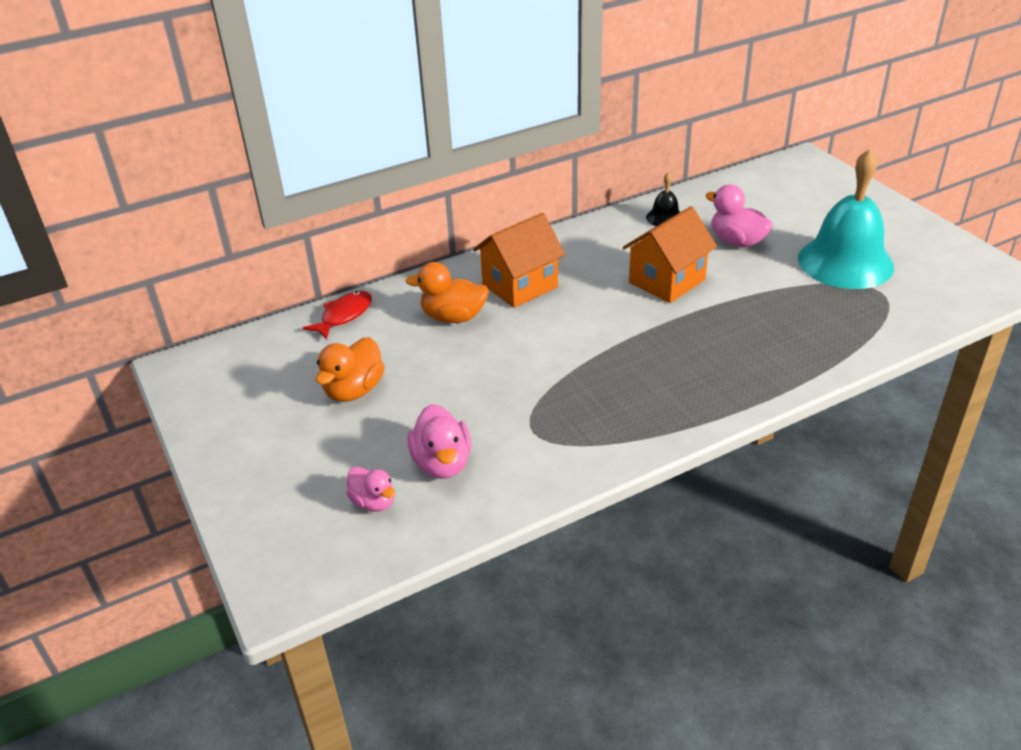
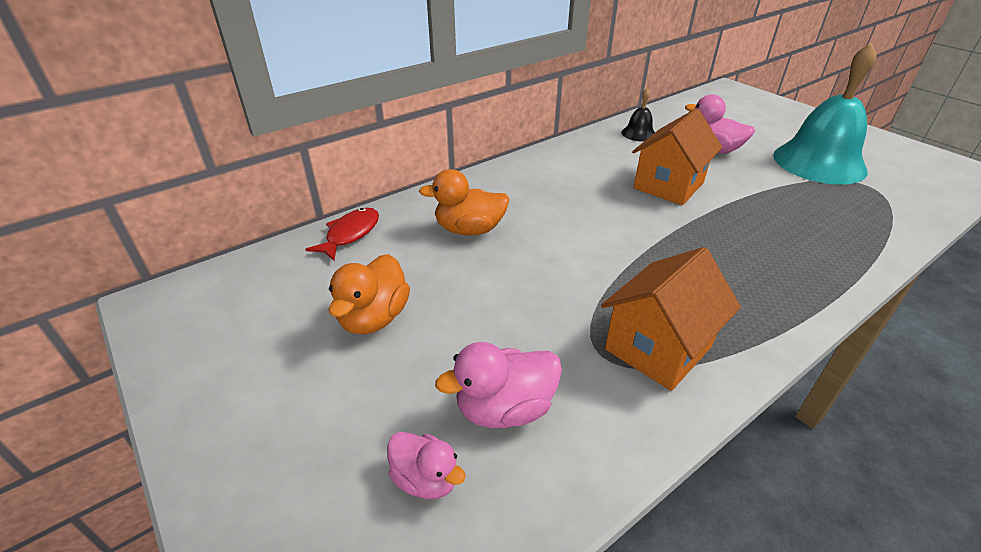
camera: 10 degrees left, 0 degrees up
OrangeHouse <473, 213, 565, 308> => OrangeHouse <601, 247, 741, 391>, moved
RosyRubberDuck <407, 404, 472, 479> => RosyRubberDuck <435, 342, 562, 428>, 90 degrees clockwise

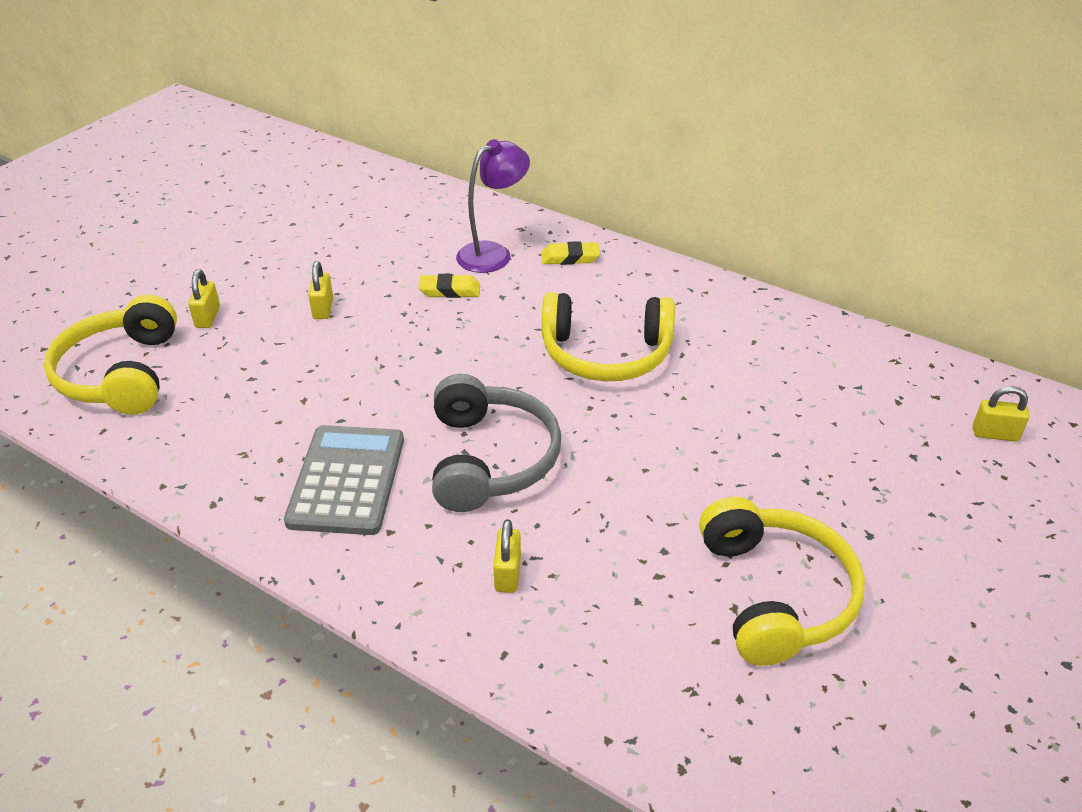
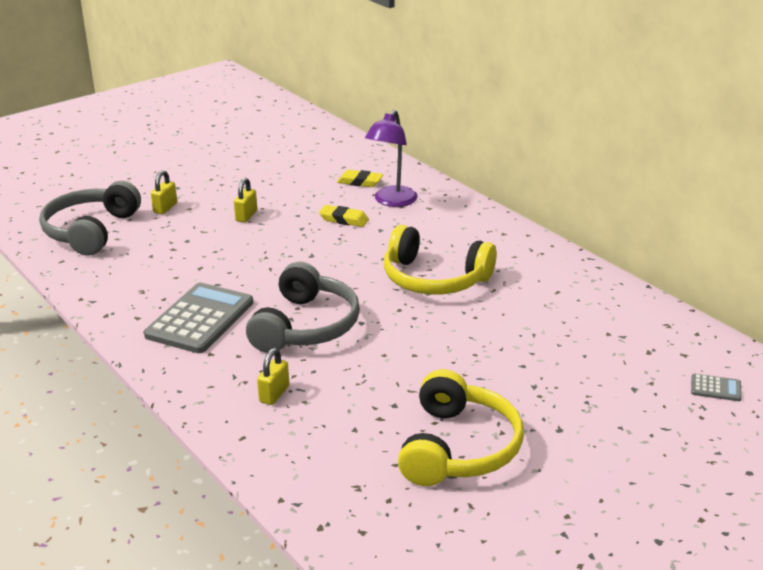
camera: 20 degrees right, 10 degrees down
YellowPencilEraser <541, 241, 600, 265> => YellowPencilEraser <337, 170, 383, 187>, moved
YellowLock <973, 386, 1030, 442> => GrayPocketCalculator <691, 374, 742, 401>
YellowHeadset <44, 295, 177, 414> => GrayHeadset <39, 181, 141, 255>
RoyalPurpleDeskLamp <456, 139, 530, 273> => RoyalPurpleDeskLamp <365, 110, 418, 207>, 135 degrees clockwise

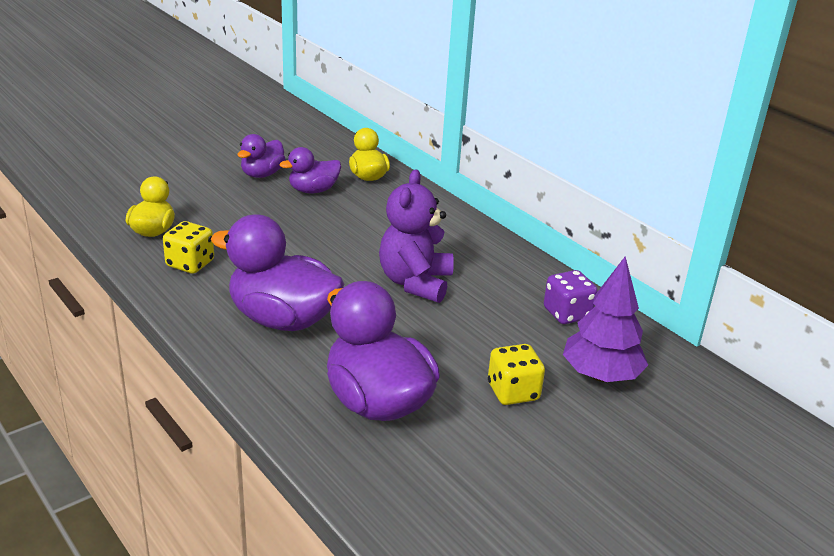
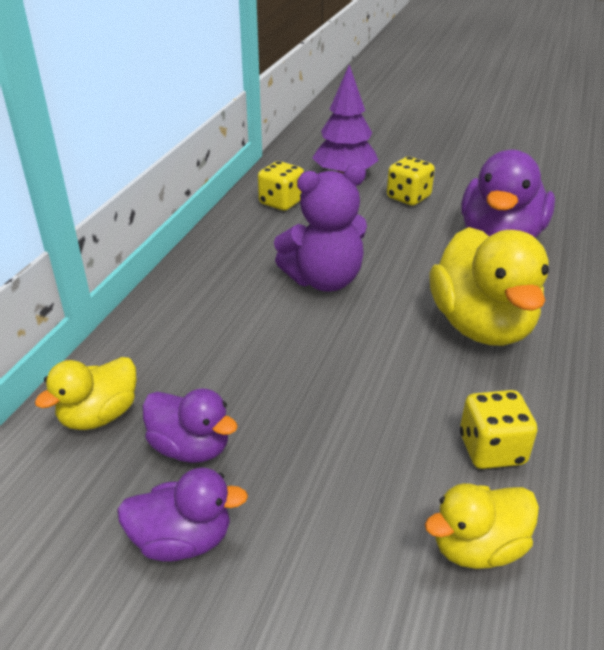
camera: 120 degrees left, 5 degrees up
RoyalPurpleRubberDuck <211, 214, 344, 331> => YellowRubberDuck <429, 227, 549, 346>
RoyalPurpleDie <544, 270, 597, 324> => YellowDie <258, 161, 304, 211>

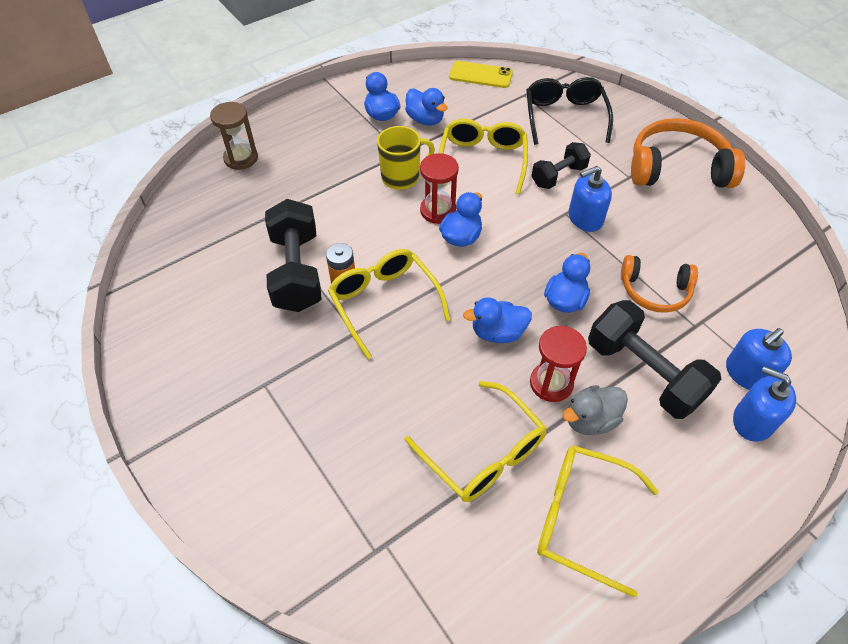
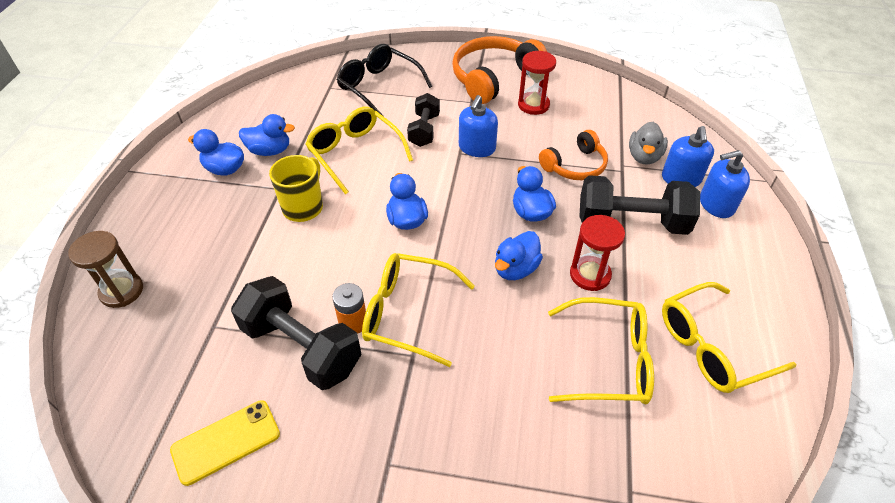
camera: 45 degrees left, 5 degrees down
CrimsonHourglass <420, 153, 459, 224> => CrimsonHourglass <518, 51, 556, 115>, moved
YellowMobilePhone <449, 61, 513, 88> => YellowMobilePhone <170, 400, 280, 486>, moved
GrayRubberDuck <563, 385, 628, 435> => GrayRubberDuck <629, 122, 668, 165>, moved

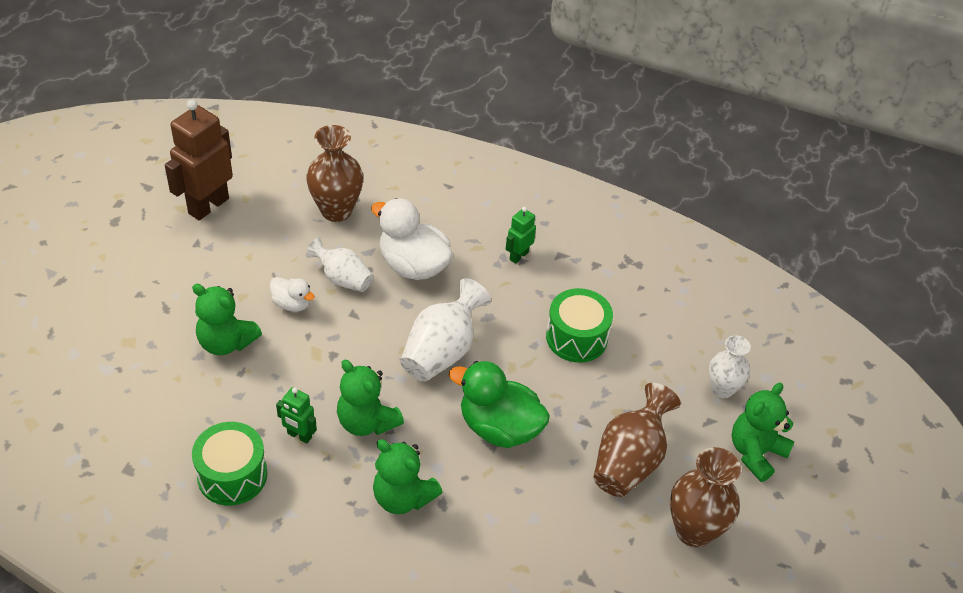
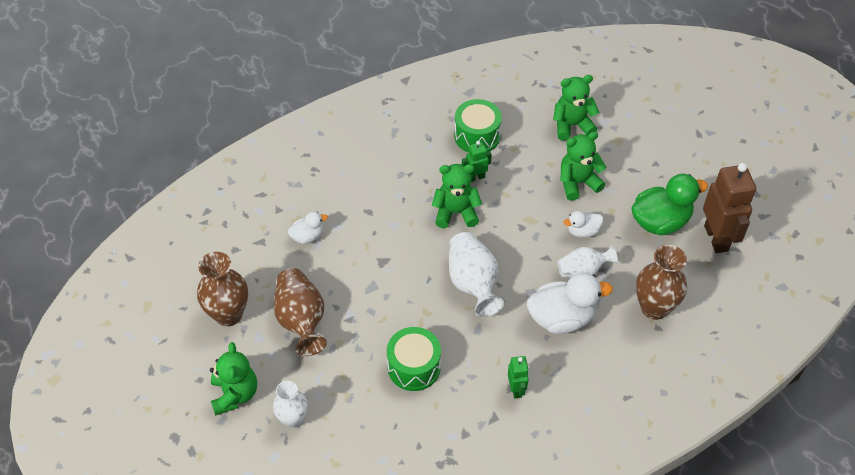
camera: 135 degrees right, 5 degrees up
nothing => WhiteRubberDuck <288, 212, 328, 244>
LeafGreenTeddyBear <373, 439, 443, 514> => LeafGreenTeddyBear <553, 75, 599, 141>, moved
LeafGreenRubberDuck <449, 361, 550, 448> => LeafGreenRubberDuck <631, 174, 708, 235>, moved

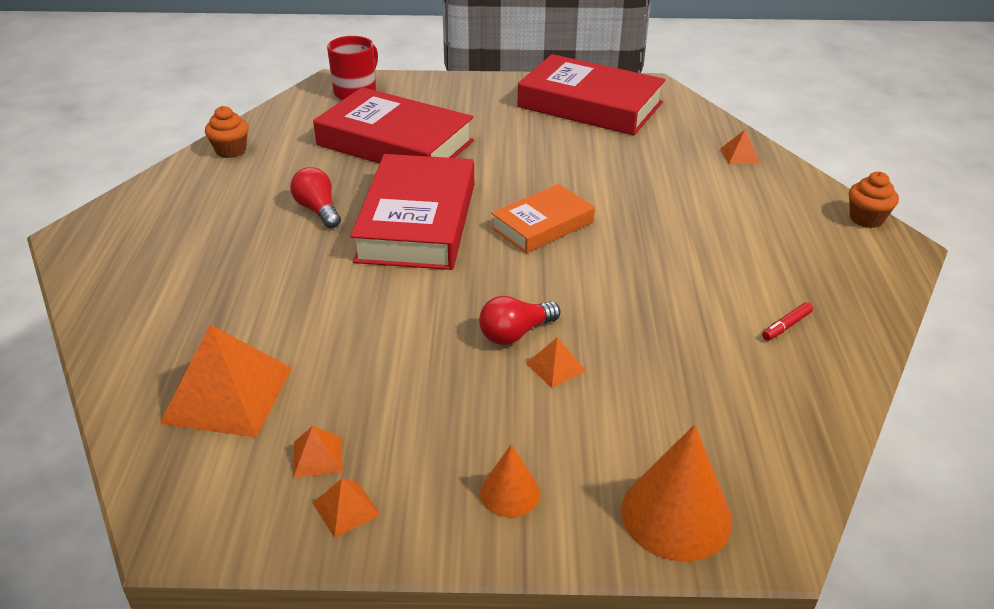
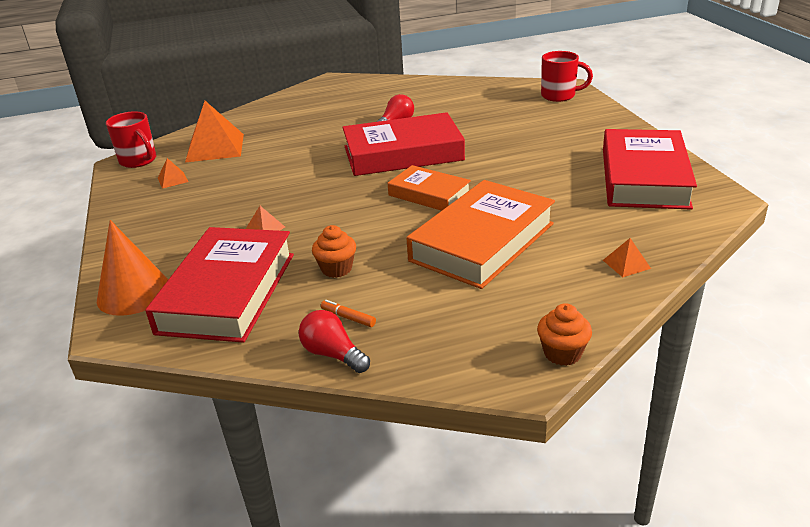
camera: 75 degrees right, 5 degrees down
OrangePyramid <313, 478, 380, 538> => nothing
OrangeCone <480, 444, 540, 518> => nothing
nothing => CrimsonTeaMug <106, 111, 156, 168>
nothing => OrangeBook <407, 180, 555, 289>
OrangeFairyCake <205, 106, 249, 158> => OrangeFairyCake <312, 225, 356, 278>, moved
CrimsonBook <313, 87, 474, 164> => CrimsonBook <145, 227, 294, 343>, moved
CrimsonLightBulb <479, 296, 560, 345> => CrimsonLightBulb <299, 310, 370, 373>, moved
CrimsonMarkerPen <762, 302, 813, 341> => OrangeMarkerPen <321, 300, 376, 327>

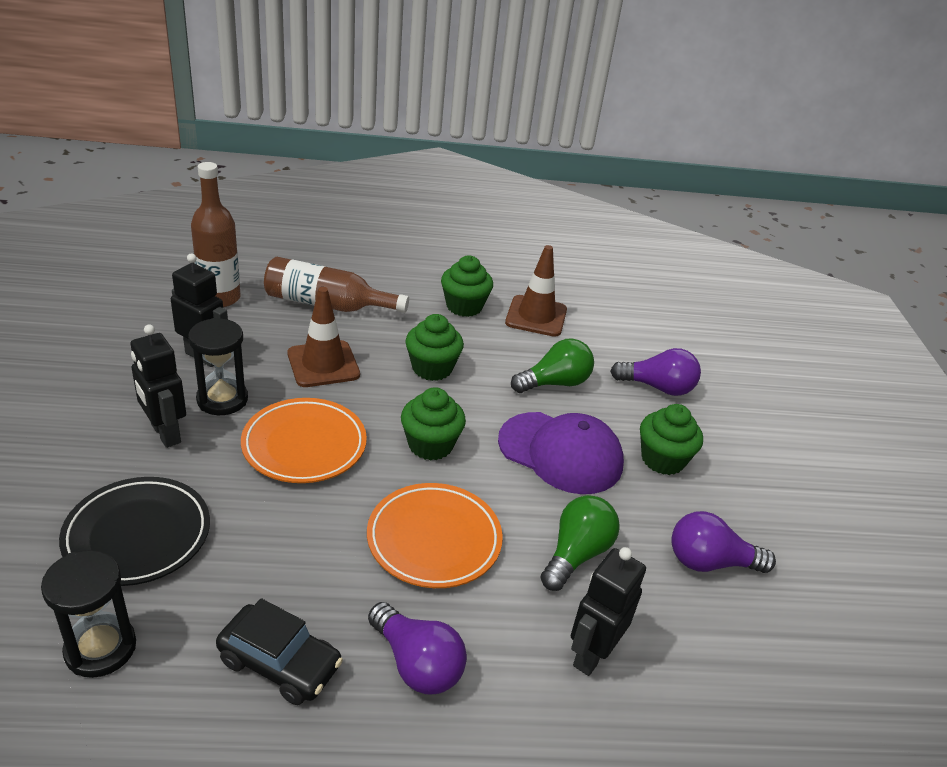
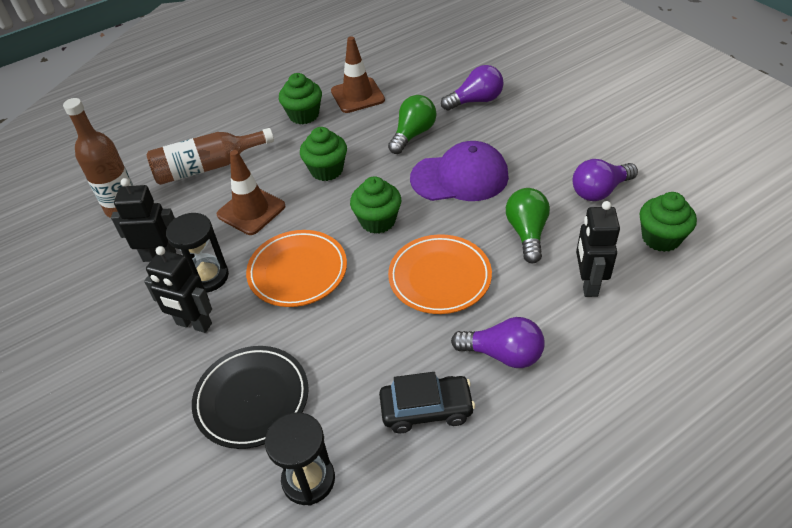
camera: 25 degrees left, 10 degrees up
LeafGreenFairyCake <640, 404, 703, 475> => LeafGreenFairyCake <639, 192, 697, 252>, moved

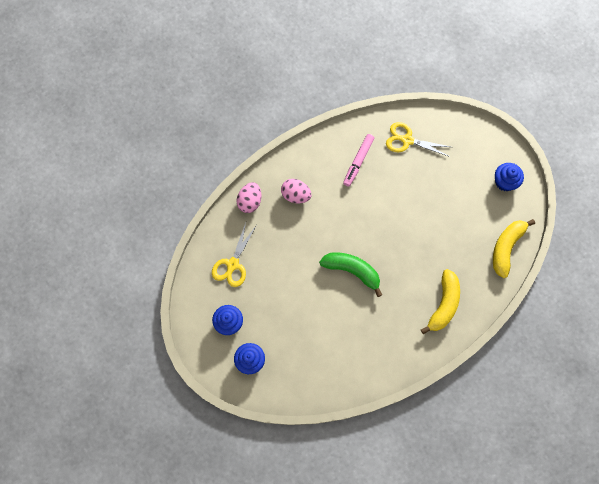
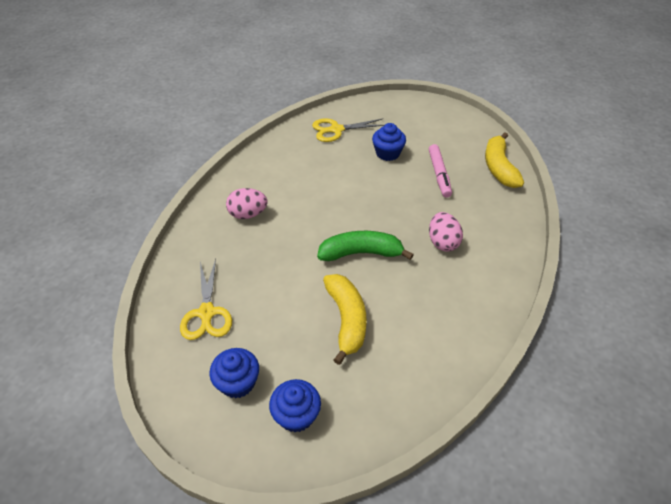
camera: 30 degrees left, 25 degrees down
RosyEgg <237, 182, 261, 213> => RosyEgg <429, 212, 463, 252>, moved
RosyMarkerPen <343, 134, 375, 187> => RosyMarkerPen <429, 144, 452, 198>, moved
YellowBanana <421, 269, 460, 334> => YellowBanana <323, 274, 367, 365>, moved
BlueFairyCake <495, 163, 524, 191> => BlueFairyCake <372, 123, 406, 161>, moved

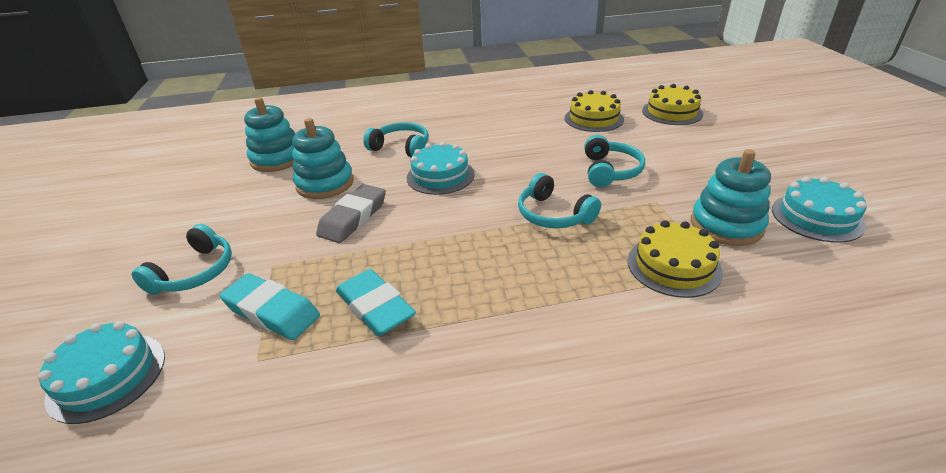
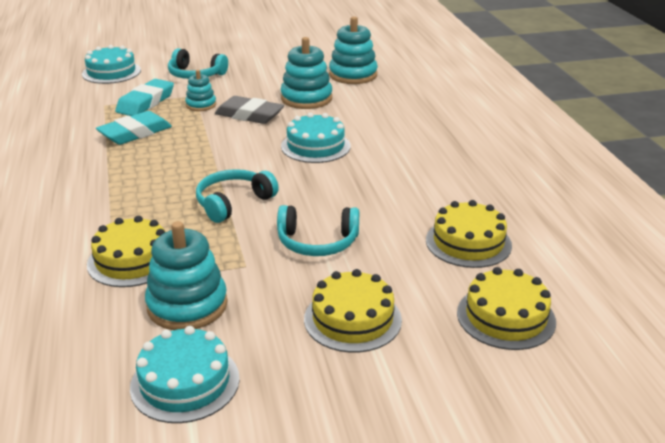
camera: 85 degrees right, 5 degrees down
AquaHeadset <363, 122, 429, 157> => nothing
nothing => AquaRingStacker <185, 70, 216, 111>
nothing => YellowGateau <304, 269, 402, 353>

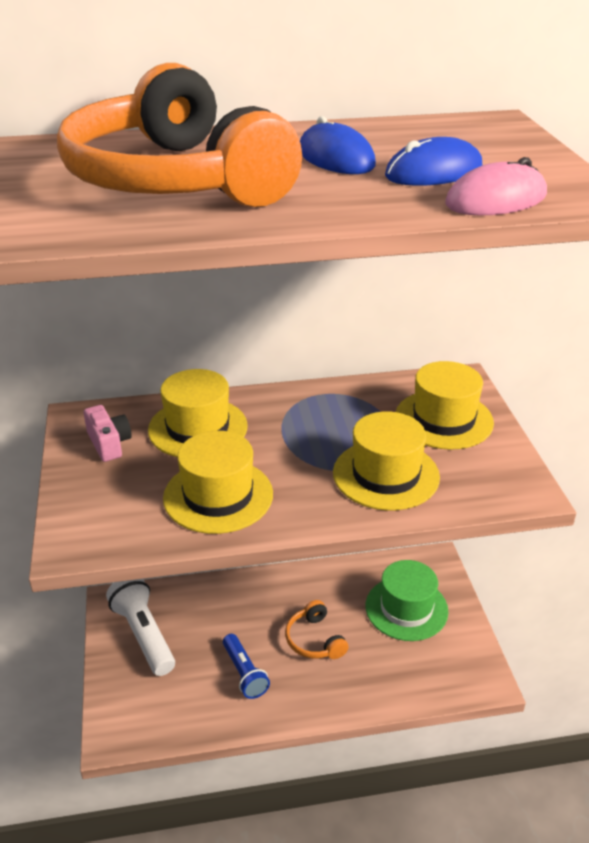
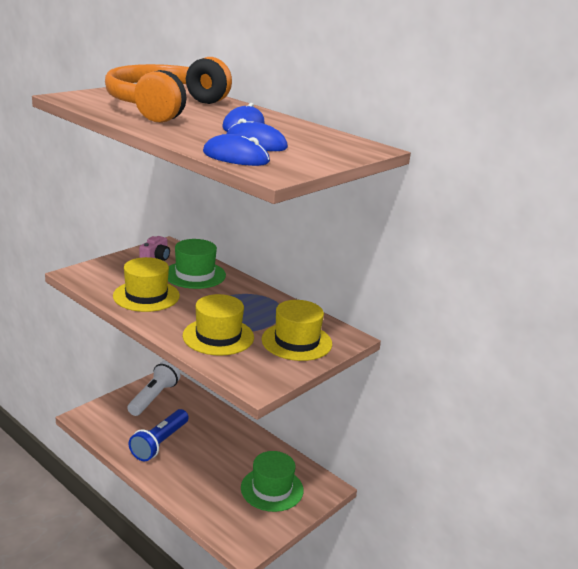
camera: 50 degrees right, 10 degrees down
OrangeHeadset <285, 600, 349, 659> => nothing
YellowHat <148, 369, 248, 457> => LeafGreenHat <168, 239, 226, 289>
RosyPcMouse <445, 157, 547, 216> => BluePcMouse <203, 134, 270, 166>
BluePocketTorch <223, 634, 270, 699> => BluePocketTorch <129, 409, 189, 461>, x1.52

